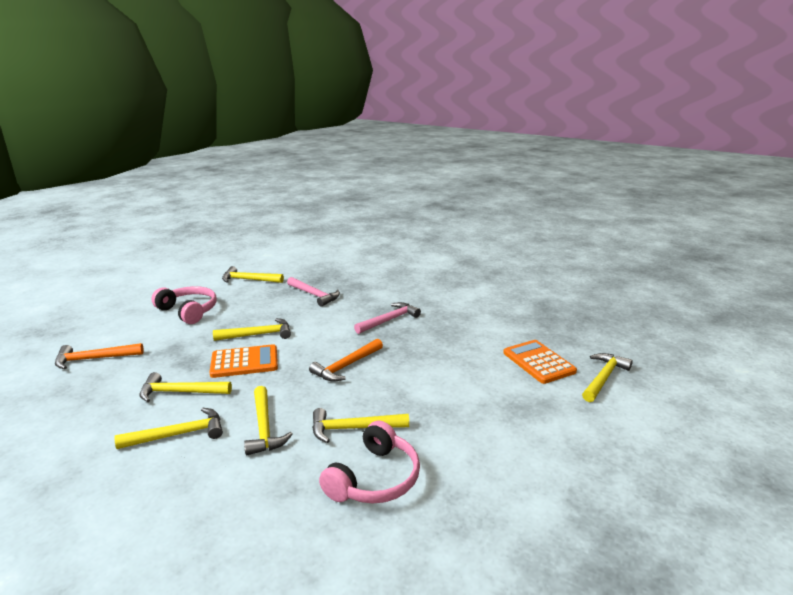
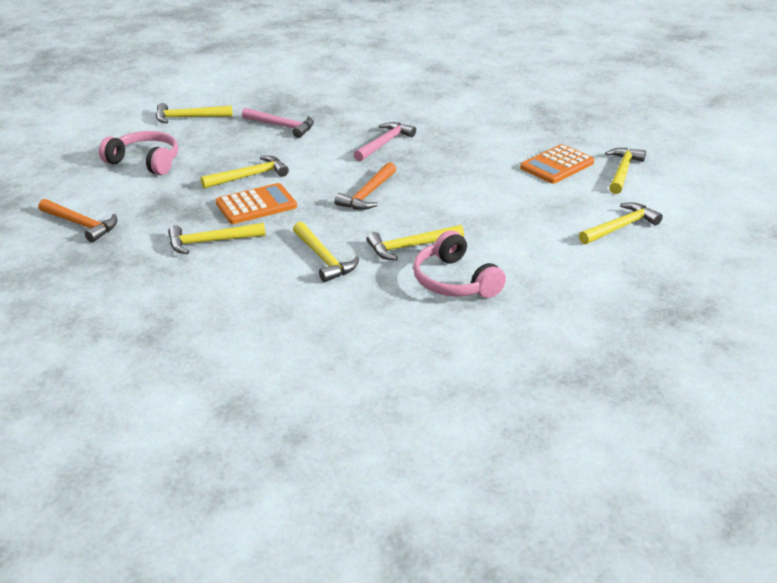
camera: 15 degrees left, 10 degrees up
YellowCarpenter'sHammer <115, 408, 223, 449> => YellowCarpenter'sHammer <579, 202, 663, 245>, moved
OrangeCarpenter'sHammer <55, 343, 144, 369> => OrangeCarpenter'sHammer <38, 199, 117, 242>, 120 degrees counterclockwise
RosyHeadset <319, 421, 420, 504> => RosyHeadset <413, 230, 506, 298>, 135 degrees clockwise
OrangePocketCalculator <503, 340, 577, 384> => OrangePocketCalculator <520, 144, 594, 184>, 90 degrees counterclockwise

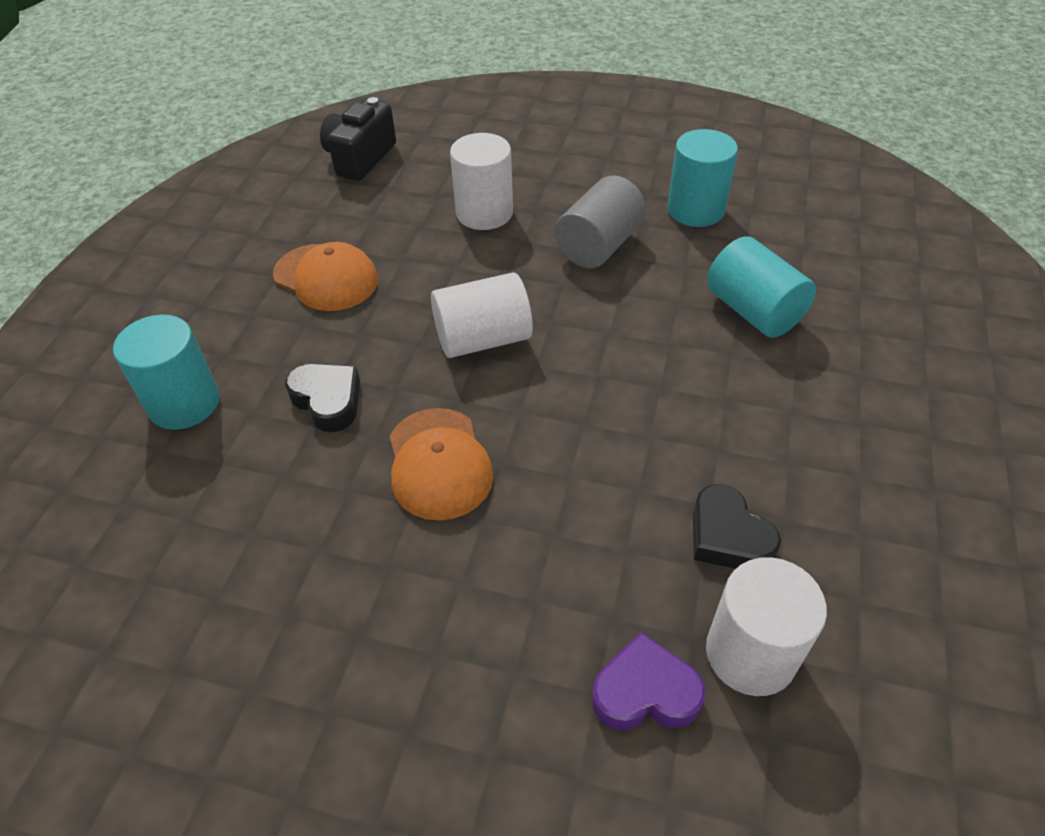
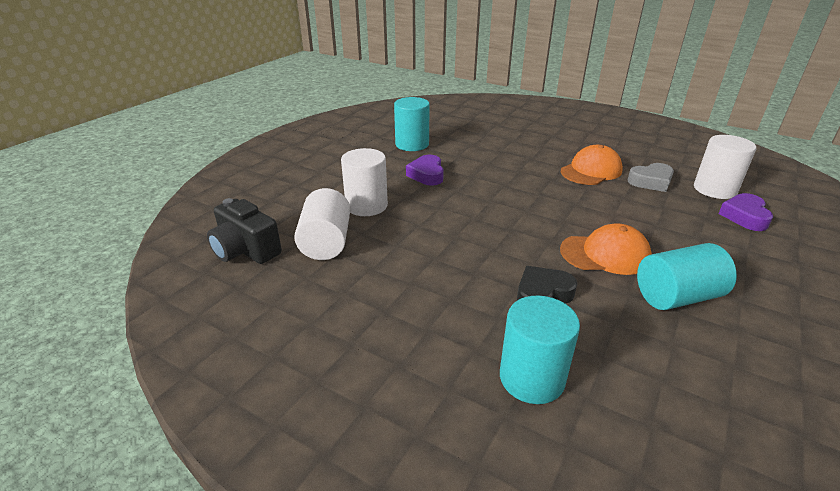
camera: 75 degrees left, 15 degrees down
OrangePeakedCap <273, 242, 378, 311> => OrangePeakedCap <561, 145, 623, 185>, moved
WhiteCylinderShape <431, 273, 533, 358> => WhiteCylinderShape <294, 188, 350, 260>, moved
AquaCylinderShape <707, 236, 816, 338> => AquaCylinderShape <637, 243, 737, 310>, moved
GrayCylinderShape <555, 175, 646, 268> => RoyalPurpleLoveHeart <406, 155, 444, 186>
EbonyLoveHeart <693, 484, 781, 569> => GrayLoveHeart <627, 163, 674, 192>

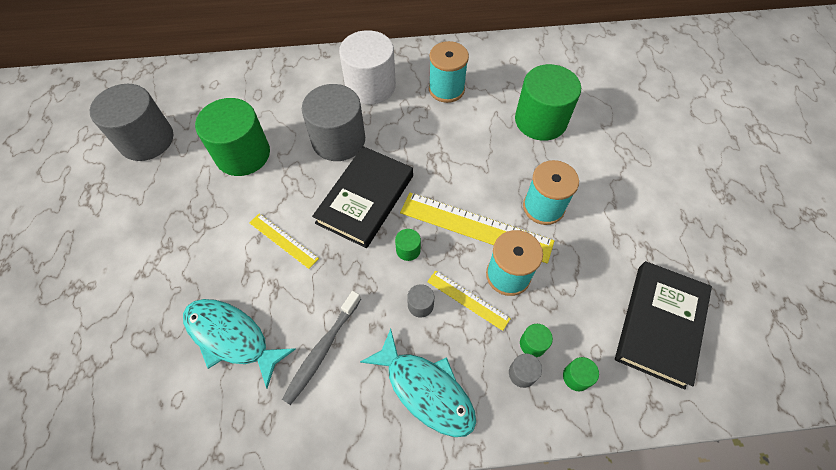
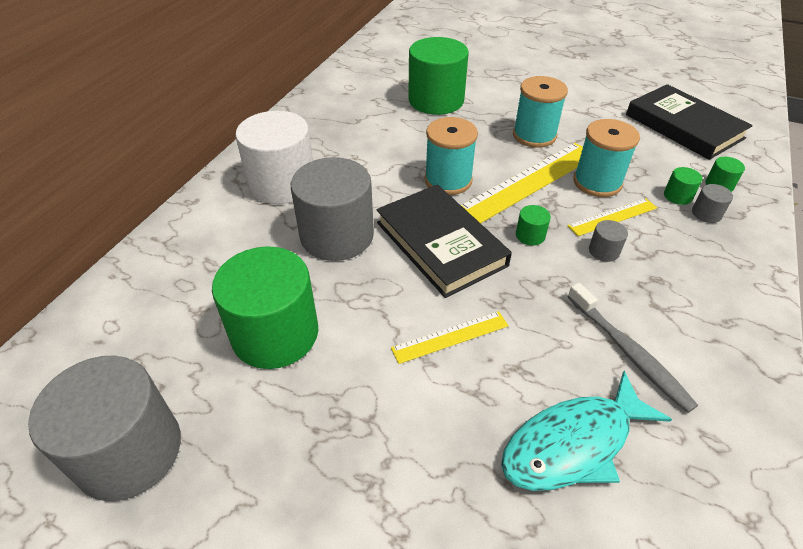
camera: 60 degrees left, 15 degrees down
AquaFishFigure <360, 329, 476, 437> => nothing
AquaBobbin <429, 41, 469, 103> => AquaBobbin <425, 117, 478, 195>, moved

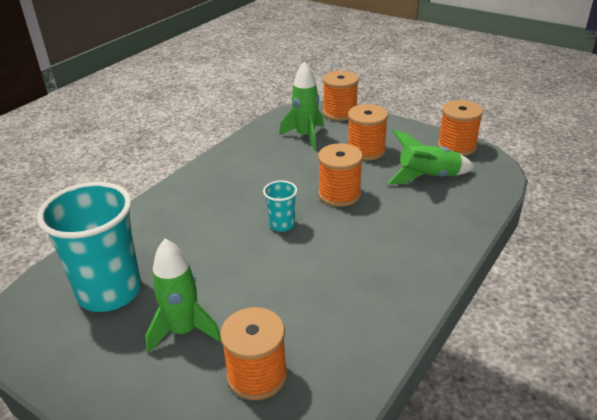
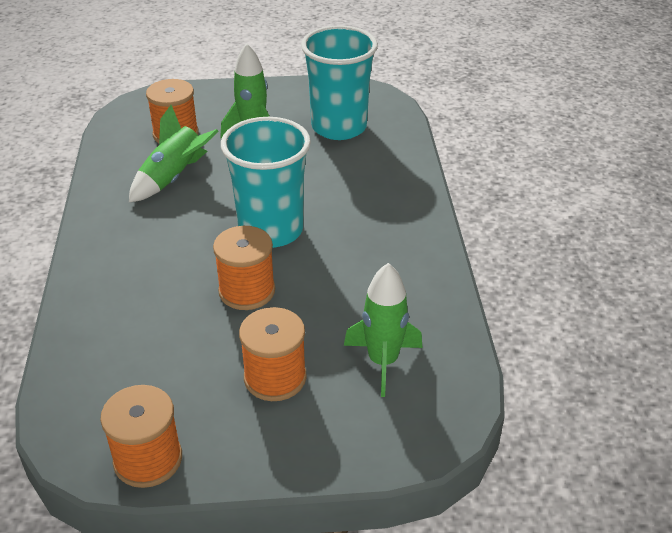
camera: 140 degrees right, 5 degrees up
OrangeBobbin <323, 70, 359, 121> => nothing
LeafGreenRocket <388, 130, 475, 184> => LeafGreenRocket <129, 105, 219, 202>, moved
AquaBeaker <263, 180, 298, 232> => AquaBeaker <221, 117, 311, 248>, x2.18

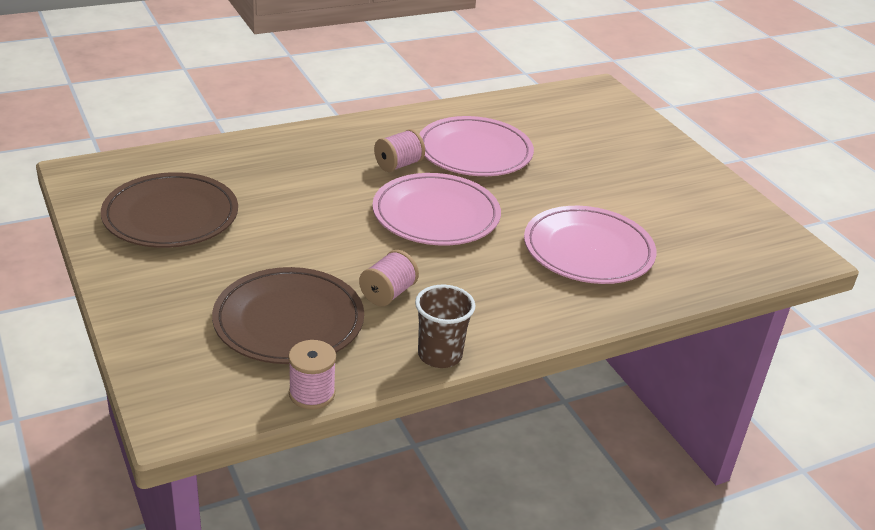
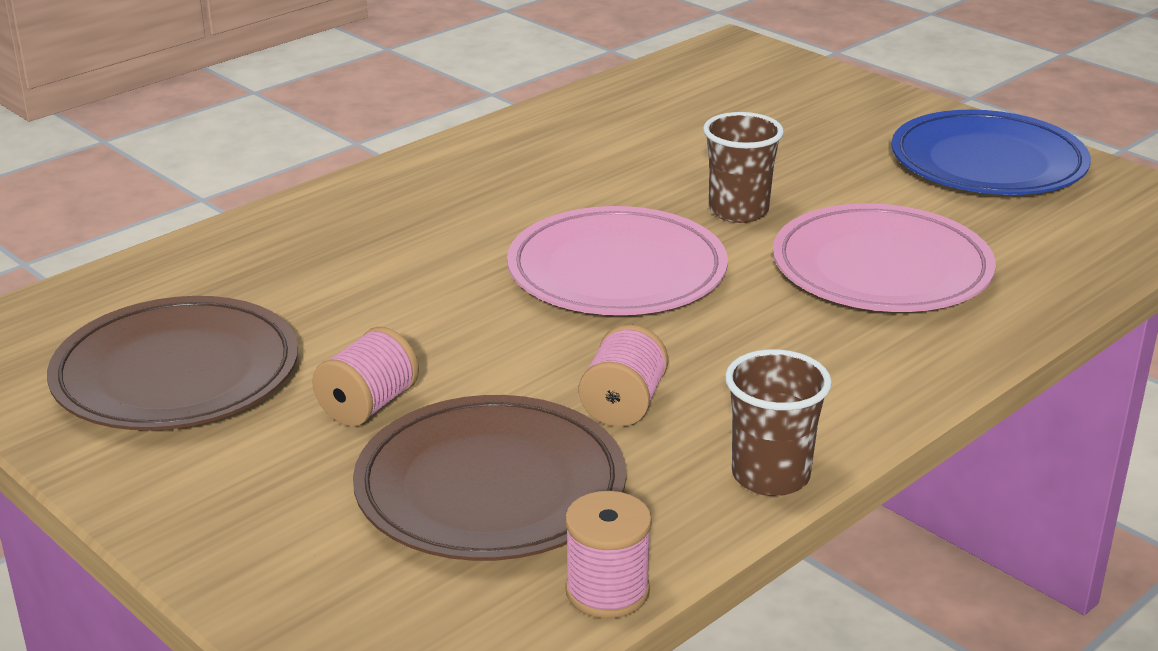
camera: 15 degrees left, 5 degrees down
RosyFlatDish <419, 116, 534, 176> => nothing
nothing => BrownBeaker <703, 112, 784, 223>
nothing => BlueFlatDish <891, 110, 1091, 195>
RosyBobbin <374, 129, 425, 172> => RosyBobbin <312, 327, 419, 427>, moved

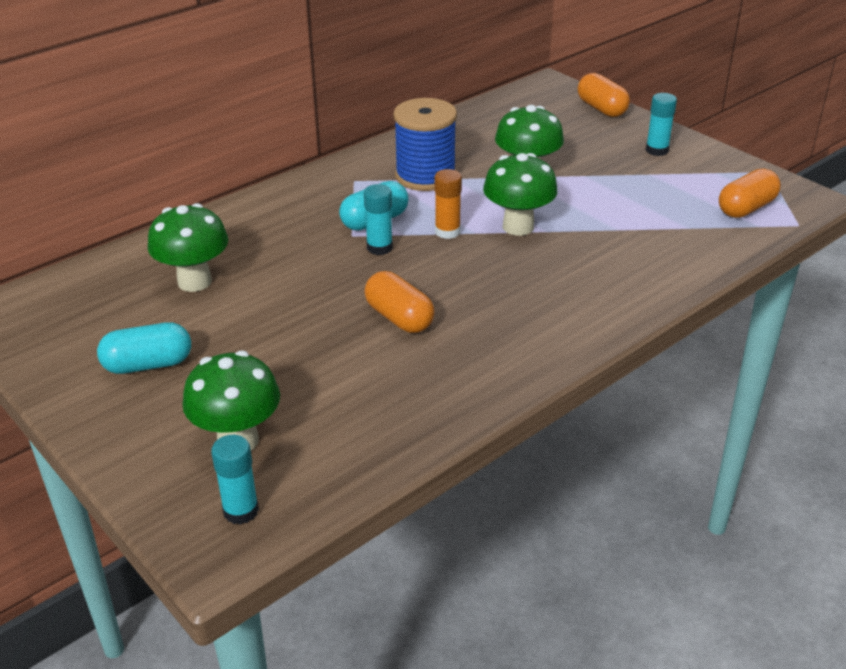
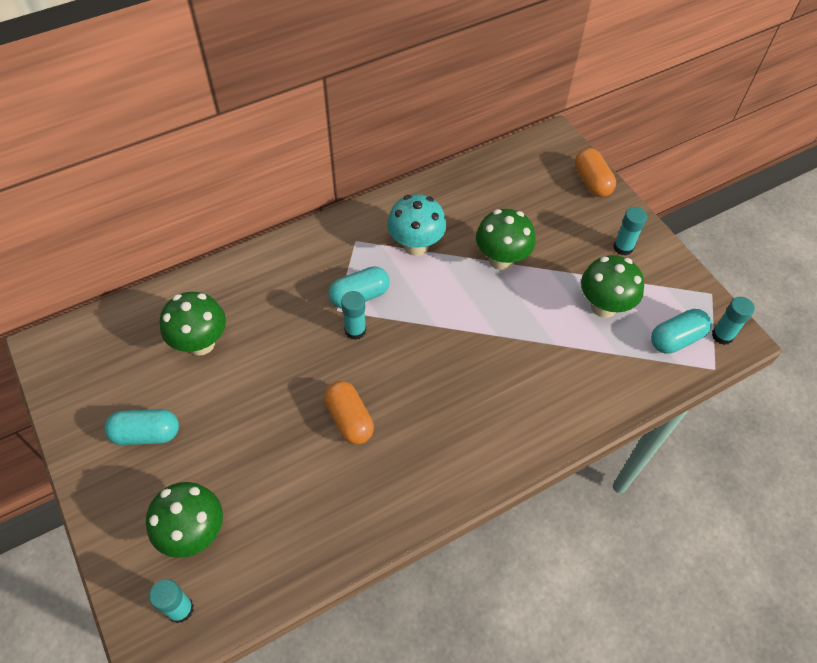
camera: 10 degrees right, 20 degrees up
OrangeStickOfGlue <434, 169, 462, 239> => nothing
nothing => AquaStickOfGlue <712, 297, 755, 345>
LeafGreenFungus <483, 153, 558, 236> => LeafGreenFungus <581, 255, 644, 318>, moved
BlueBobbin <393, 98, 457, 191> => AquaFungus <387, 194, 447, 256>
OrangePill <719, 168, 781, 218> => AquaPill <651, 309, 712, 354>

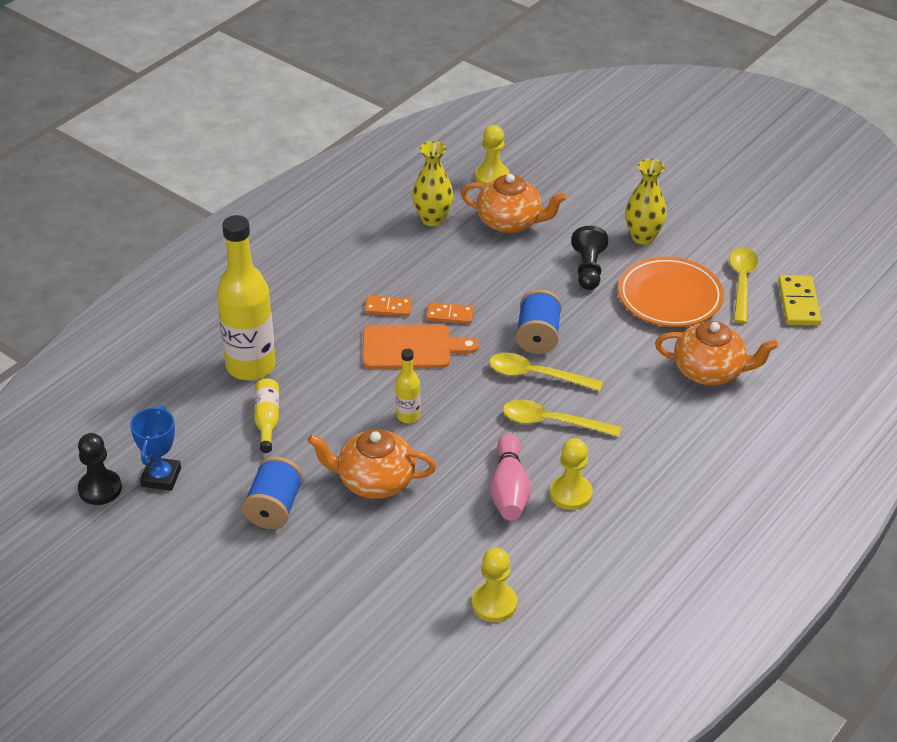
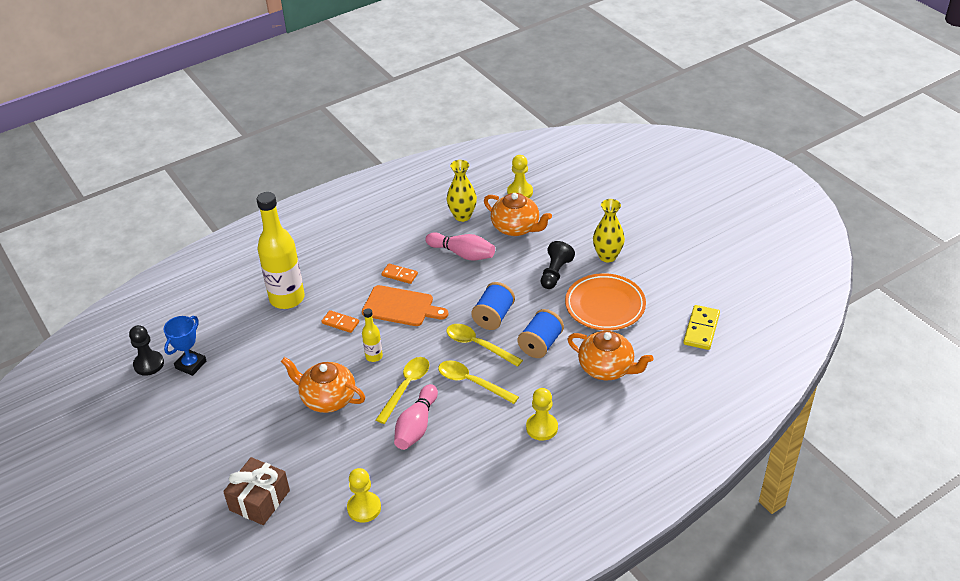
camera: 20 degrees right, 0 degrees up
YellowDrinkBottle <254, 379, 279, 453> => nothing
nothing => BrownGift <223, 457, 290, 525>
nothing => RosyBowlingPin <425, 232, 495, 260>
BlueBobbin <242, 456, 303, 529> => BlueBobbin <518, 309, 564, 358>, moved
OrangeDominoPiece <426, 302, 474, 324> => OrangeDominoPiece <321, 310, 359, 333>, moved
YellowChessPawn <550, 438, 593, 510> => YellowChessPawn <526, 388, 558, 441>, moved
YellowTeaspoon <729, 247, 758, 324> => YellowTeaspoon <376, 357, 429, 424>, moved

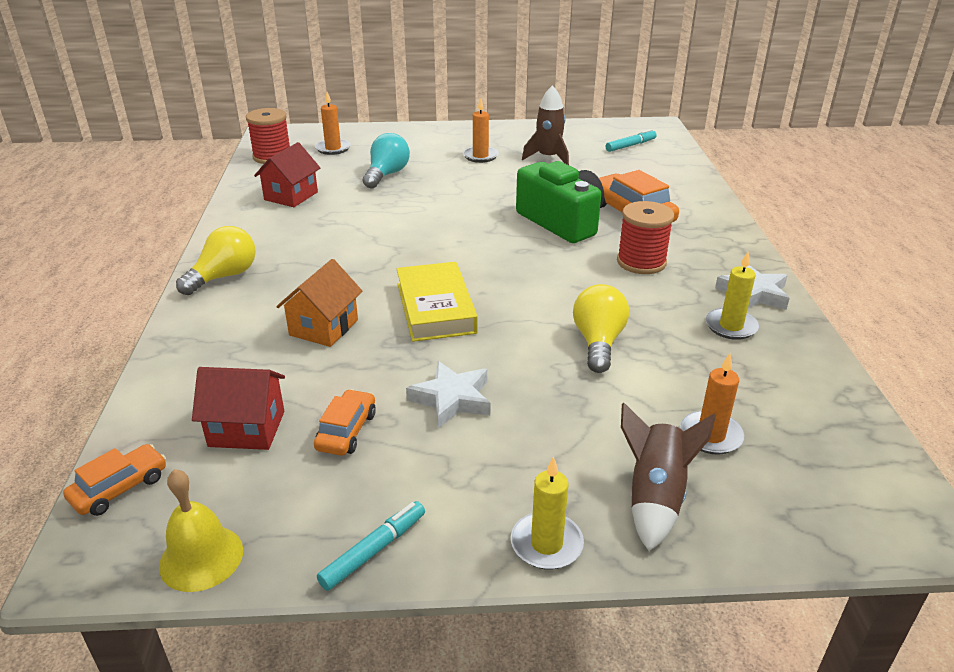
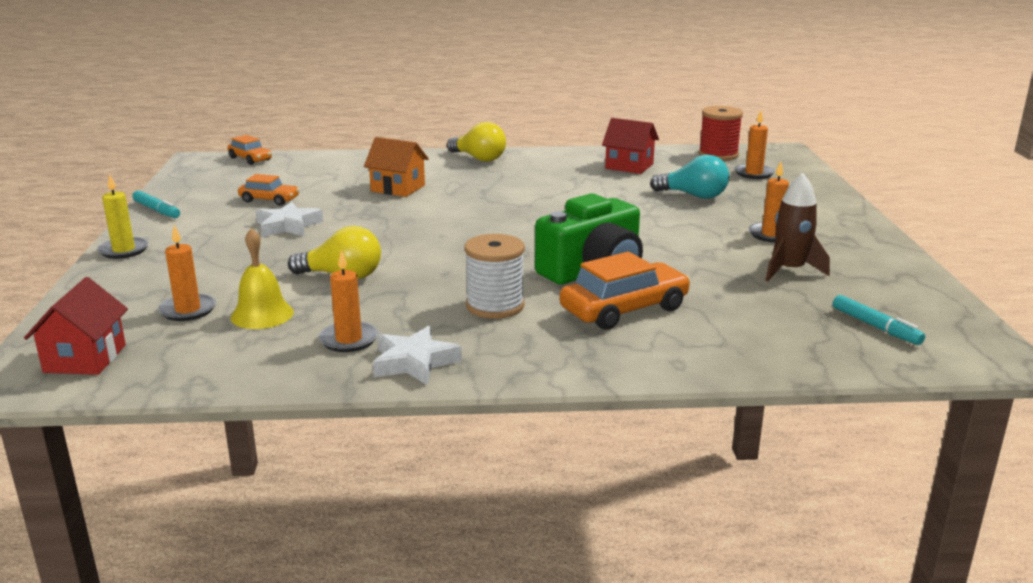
camera: 90 degrees right, 10 degrees down
YellowBook <397, 262, 478, 342> => nothing
BrownRocket <621, 403, 716, 551> => nothing
YellowBell <159, 469, 243, 592> => YellowBell <231, 228, 294, 329>, moved
CrimsonHouse <192, 367, 285, 450> => CrimsonHouse <24, 277, 128, 375>, moved
CrimsonBobbin <617, 201, 674, 274> => WhiteBobbin <465, 234, 525, 319>
YellowPillarCandle <705, 252, 759, 340> => OrangePillarCandle <319, 250, 378, 352>

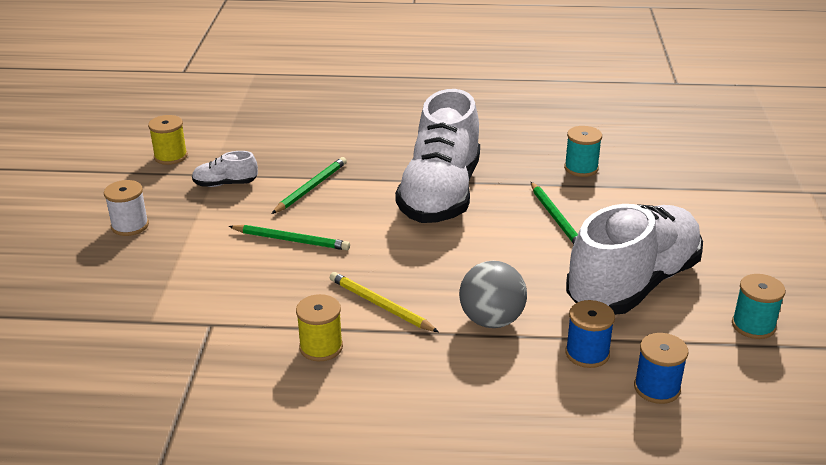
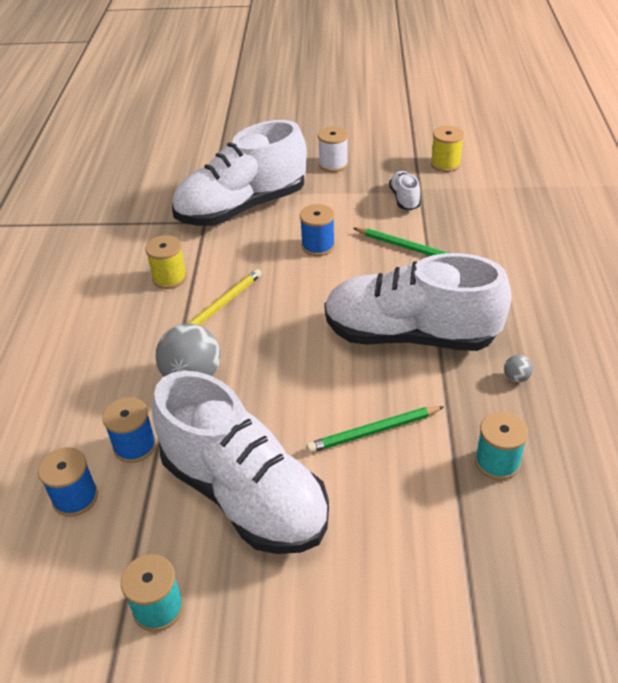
camera: 90 degrees right, 10 degrees up
nothing => WhiteSneaker <172, 120, 307, 226>
nothing => GrayPlayBall <504, 355, 533, 382>
LeafGreenLeadPencil <228, 225, 350, 250> => BlueBobbin <300, 204, 335, 256>

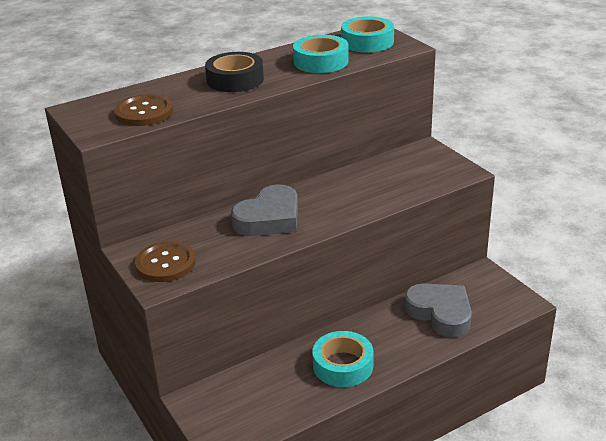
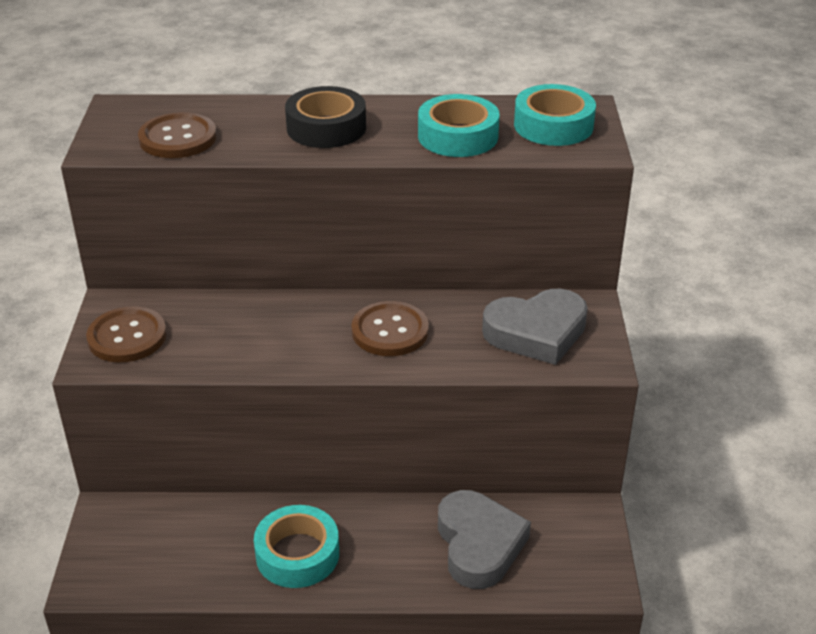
camera: 30 degrees right, 5 degrees up
nothing => BrownSewingButton <351, 301, 429, 356>
GrayLoveHeart <231, 184, 298, 236> => GrayLoveHeart <482, 289, 588, 365>, moved

